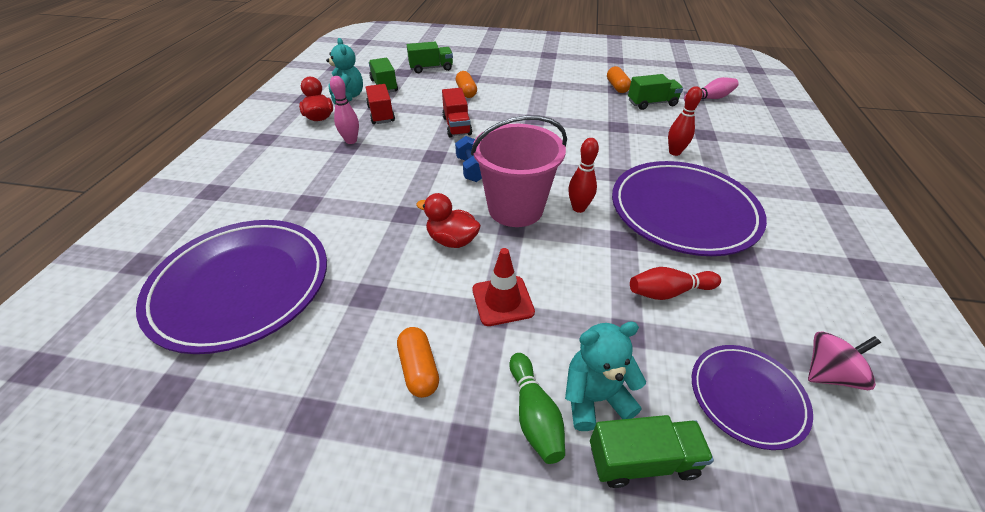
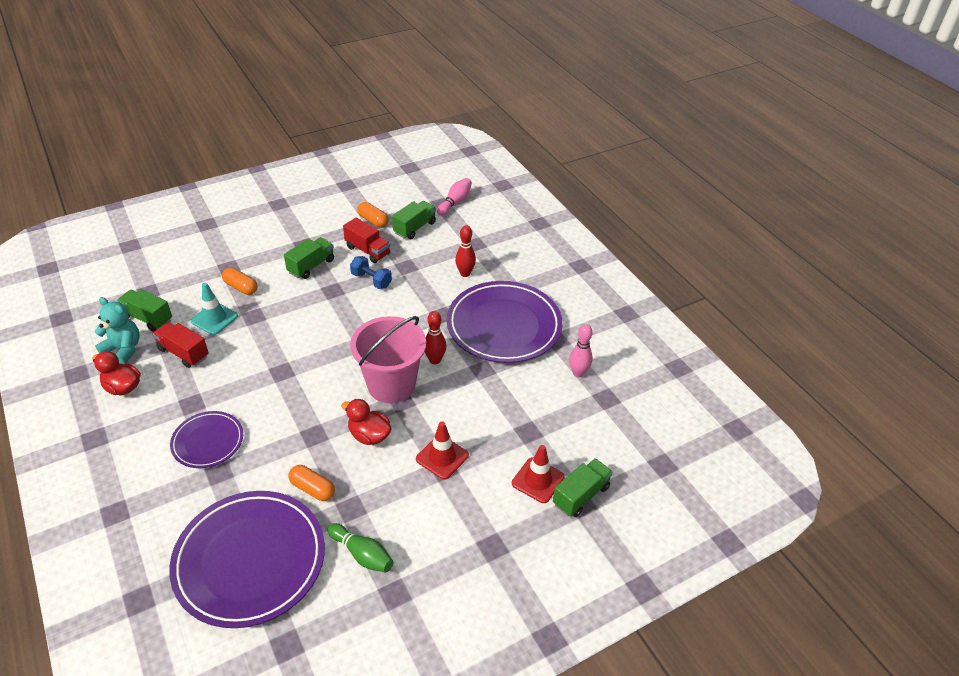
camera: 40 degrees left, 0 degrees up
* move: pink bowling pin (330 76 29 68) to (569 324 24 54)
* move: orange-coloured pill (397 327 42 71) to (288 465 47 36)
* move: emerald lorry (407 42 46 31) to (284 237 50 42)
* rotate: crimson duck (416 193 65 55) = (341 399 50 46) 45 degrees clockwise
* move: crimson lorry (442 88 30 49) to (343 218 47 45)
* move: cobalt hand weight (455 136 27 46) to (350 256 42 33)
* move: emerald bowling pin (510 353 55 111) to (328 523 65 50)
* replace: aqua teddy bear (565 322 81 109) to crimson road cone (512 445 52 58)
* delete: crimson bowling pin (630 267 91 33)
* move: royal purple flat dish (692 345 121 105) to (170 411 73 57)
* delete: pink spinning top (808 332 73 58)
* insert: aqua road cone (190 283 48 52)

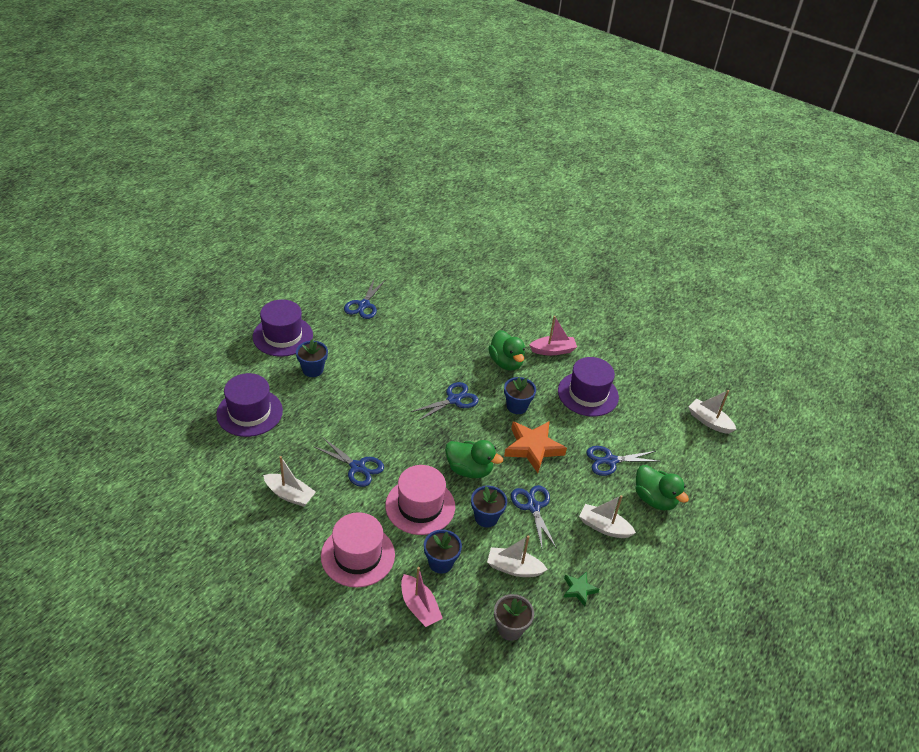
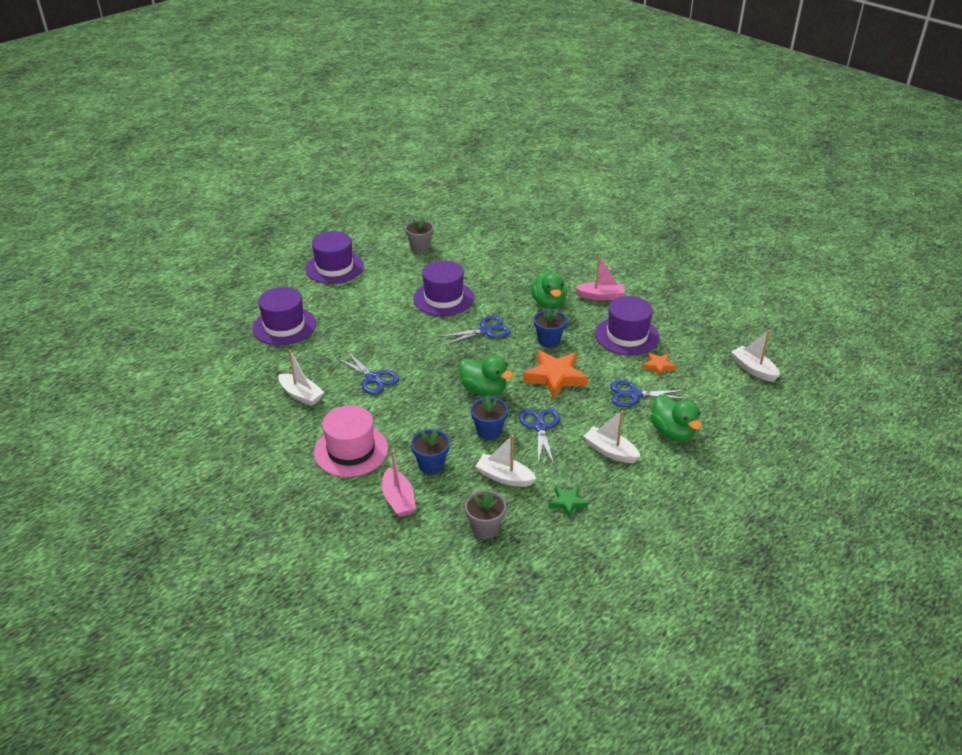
camera: 15 degrees right, 5 degrees down
* delete: cobalt plant pot (296 340 32 37)
* replace: cobalt pair of scissors (344 280 41 39) to gray plant pot (405 217 29 36)
* delete: pink hat (385 465 70 70)
* insert: royal purple hat (413 260 61 56)
* insert: orange-coloured star shape (643 353 33 24)

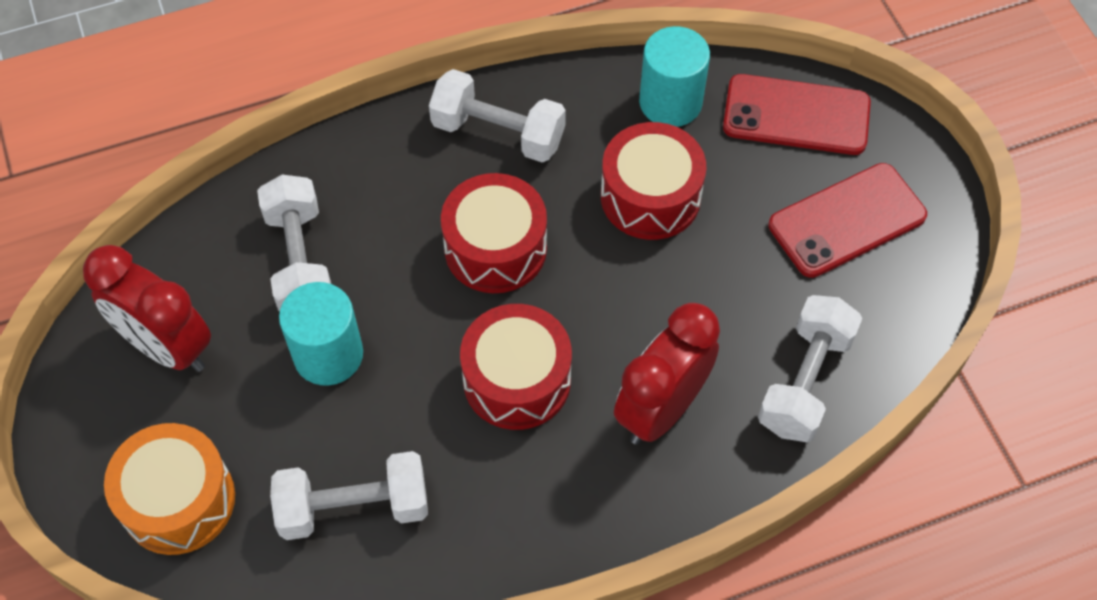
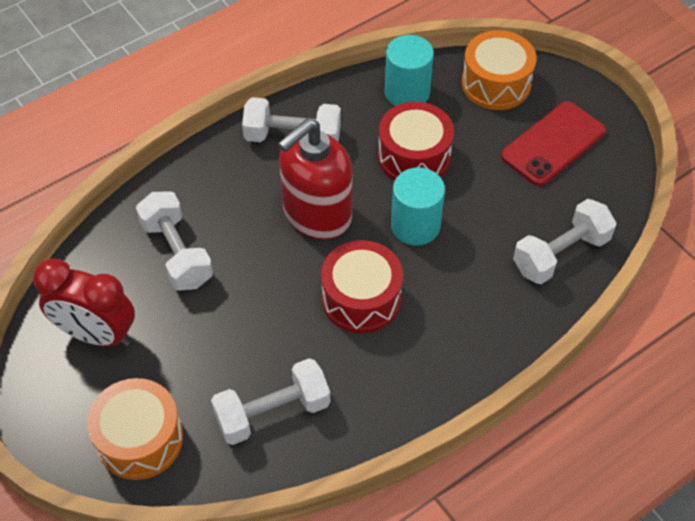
camera: 15 degrees left, 5 degrees down
* move: aqua cylinder shape (279 282 84 103) to (391 168 54 77)
* replace: crimson snare drum (441 173 106 120) to crimson soap pump (278 119 74 121)
* delete: crimson clock (614 303 106 142)
* replace: crimson phone (723 74 148 81) to orange-coloured snare drum (462 30 74 80)
* rotate: pure white hand weight (758 295 105 147) = (513 199 104 85) 45 degrees clockwise

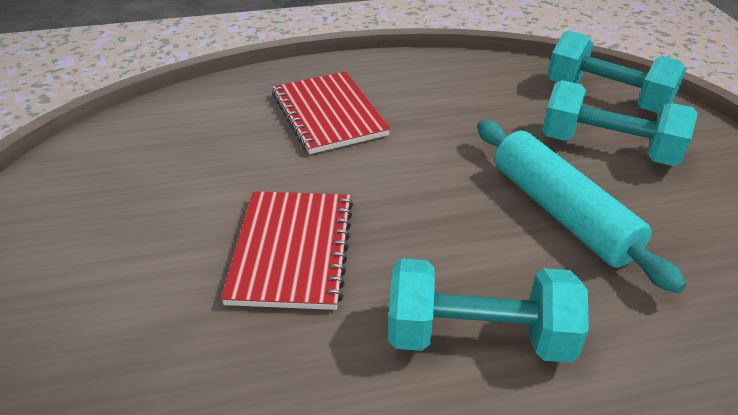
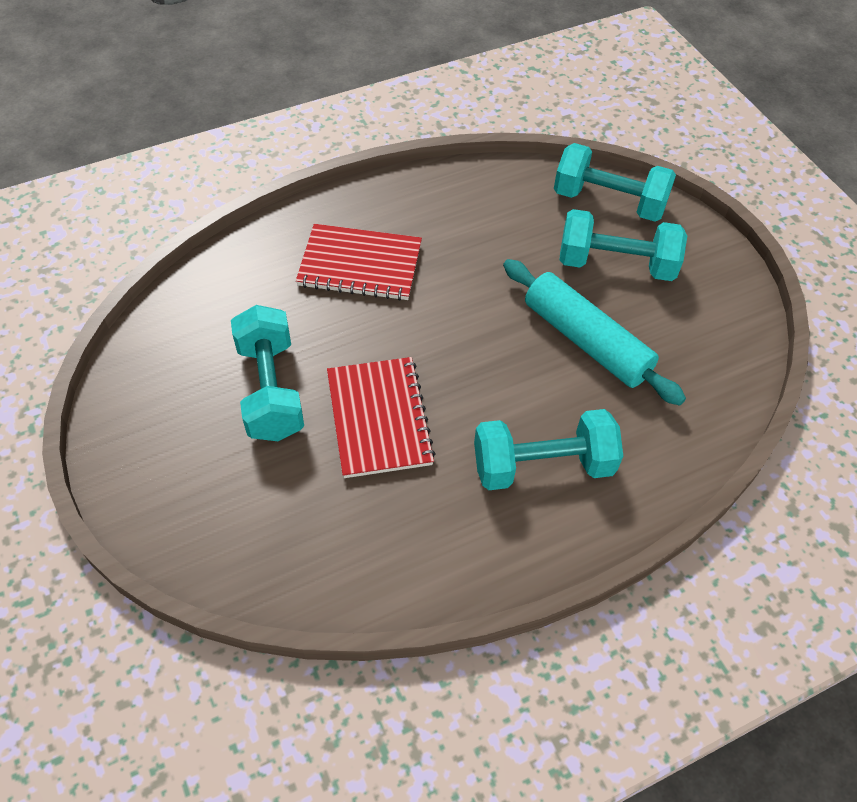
camera: 15 degrees left, 15 degrees up
* rotate: crimson exercise book (272 71 118 83) = (296 224 126 77) 45 degrees counterclockwise
* insert: aqua hand weight (231 305 73 136)

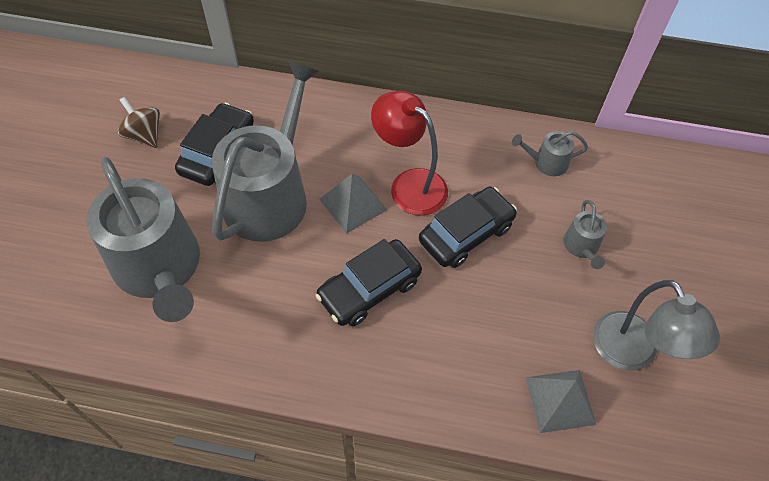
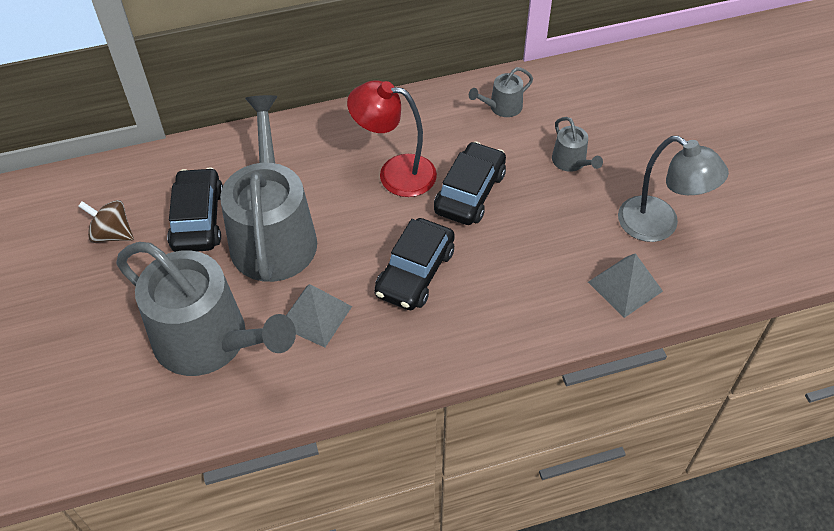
camera: 25 degrees left, 5 degrees down
* move: gray solid pyramid (319 174 68 60) to (286 284 66 63)

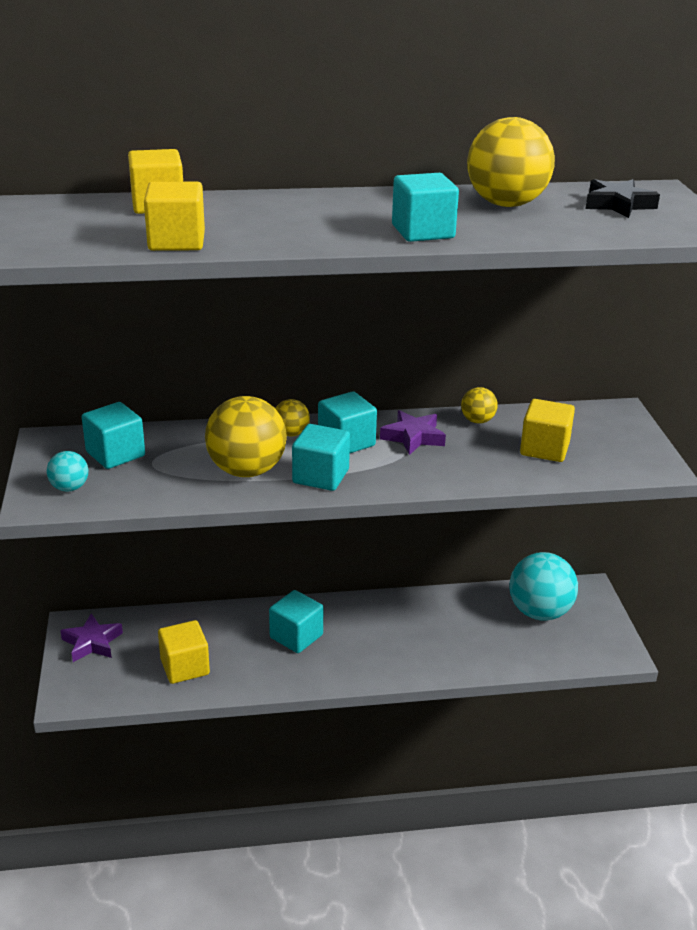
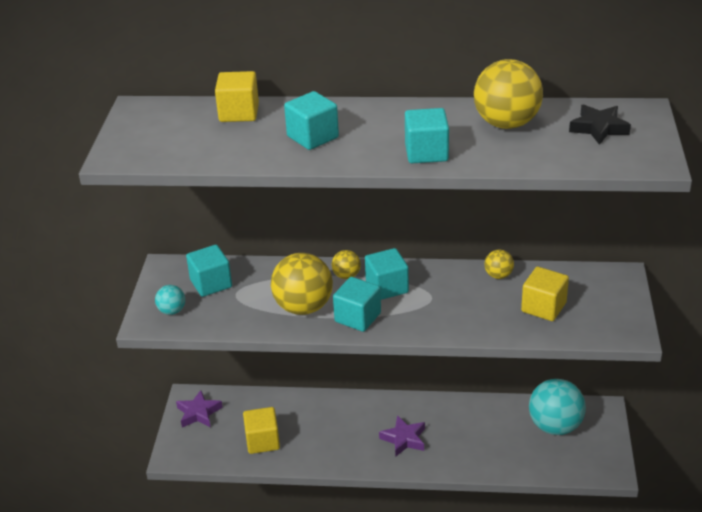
camera: 15 degrees right, 5 degrees up
* delete: golden block (144 182 61 69)
* move: aqua block (269 590 54 63) to (284 91 55 59)
* move: royal purple star shape (380 410 66 45) to (379 415 46 42)

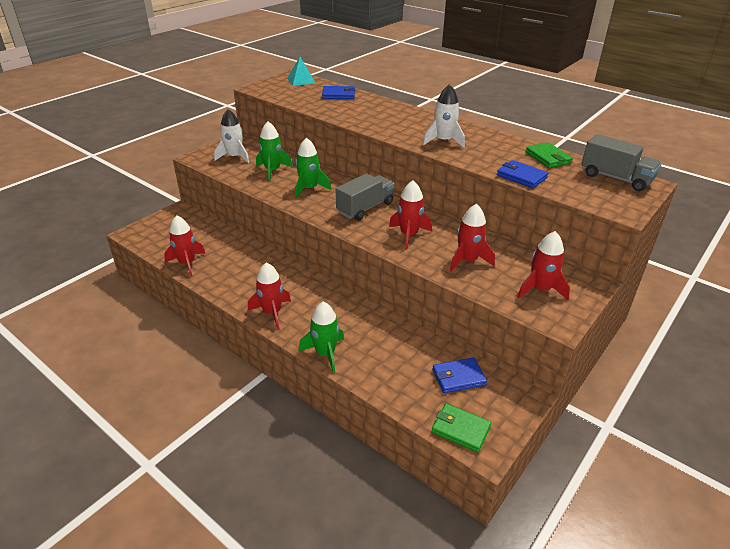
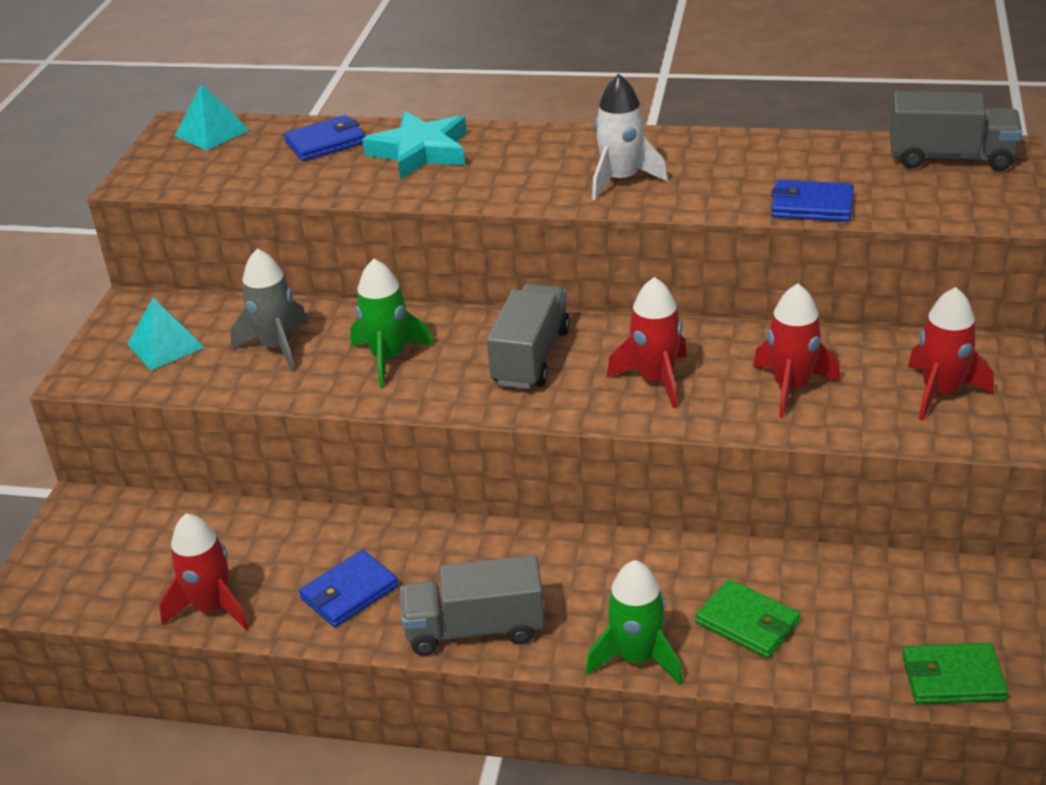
camera: 25 degrees left, 0 degrees up
* replace: pure white spaceship (214 109 35 54) to aqua solid pyramid (127 298 78 72)
* replace: crimson spaceship (248 263 43 67) to gray lorry (400 555 145 100)
* recolor: emerald spaceship (256 121 37 60) to gray spaceship (230 249 79 122)
* move: cobalt wallet (432 358 55 35) to (299 550 100 77)
* move: emerald wallet (526 143 47 25) to (696 579 104 79)
* insert: aqua star shape (362 111 105 68)

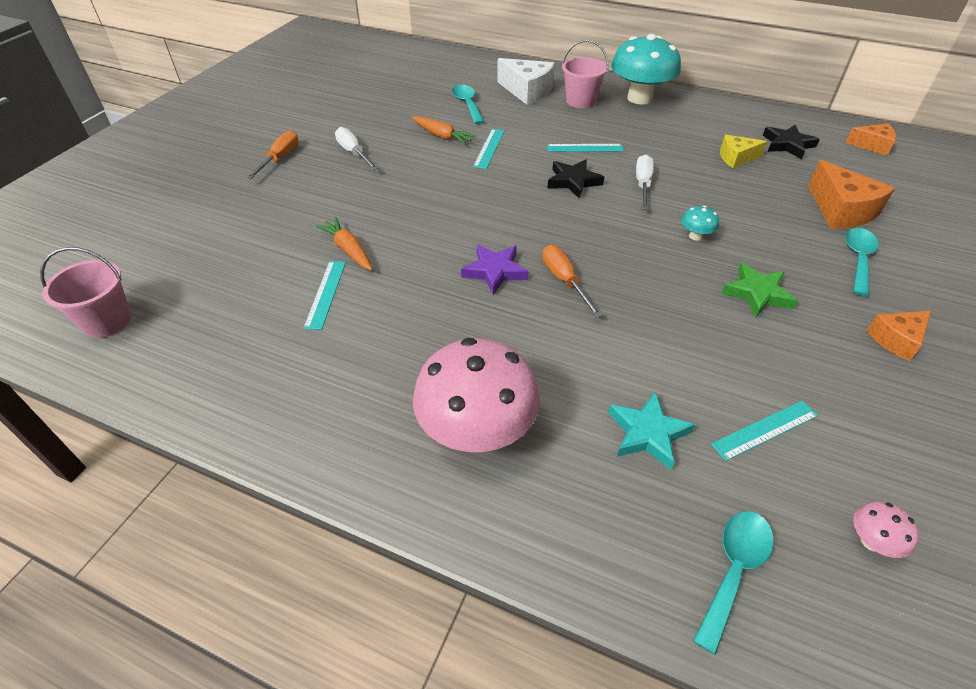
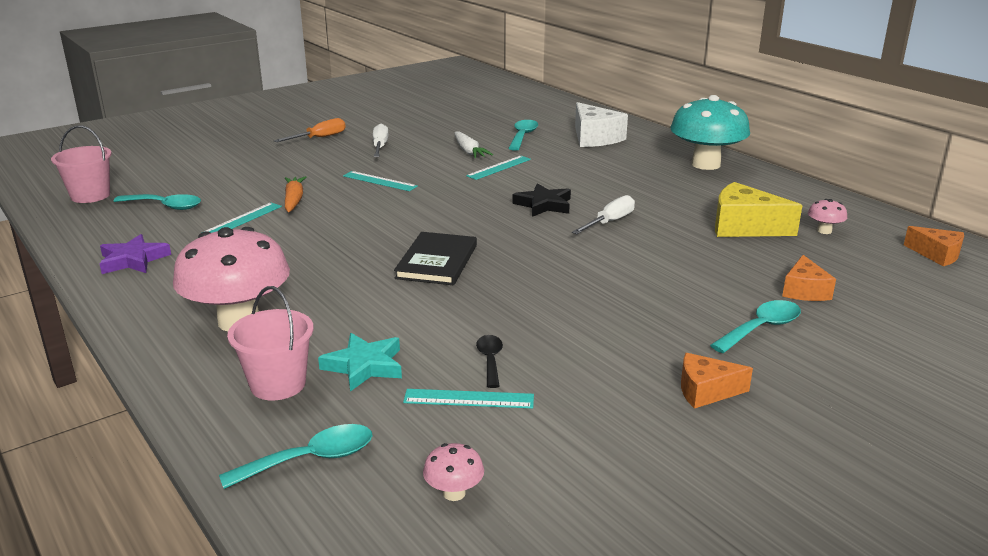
camera: 30 degrees right, 20 degrees down
* recolor: orange-coloured root vegetable (412 116 64 29) to pure white root vegetable (454 131 39 27)
* move: royal purple star shape (461 244 68 51) to (99 234 72 40)
* replace: orange-coloured hand screwdriver (543 245 59 72) to black hardcover (394 232 83 53)
* move: aqua ruler (547 144 77 8) to (343 171 75 20)
* move: pink pail (562 40 47 68) to (227 286 87 114)
* delete: aqua fungus (681 206 38 35)
* resize: golden cheese (720 135 47 33) = (715 182 88 55) x1.63
* delete: emerald star shape (722 263 76 55)
* replace: black star shape (763 125 57 34) to pink fungus (808 199 39 35)
* resize: orange-coloured cheese (808 160 87 69) = (782 255 54 46) x0.61
* insert: aqua teaspoon (114 194 87 16)
* insert: black teaspoon (476 335 27 53)

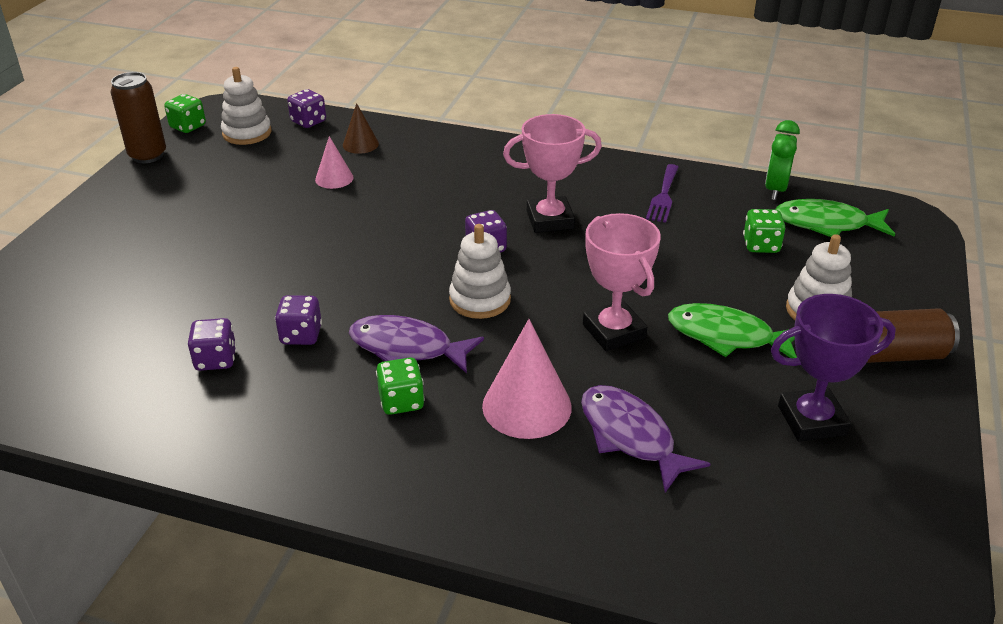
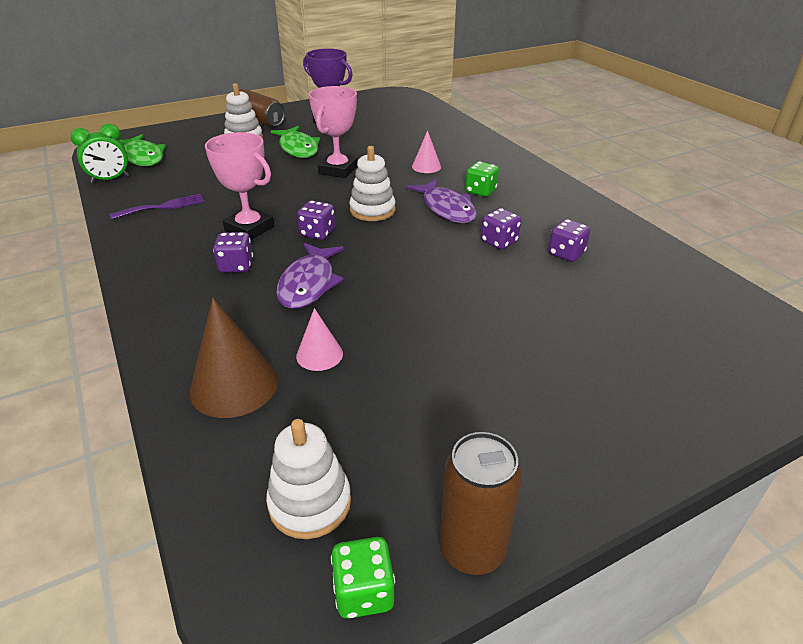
camera: 135 degrees left, 0 degrees up
* move: royal purple game die (287 89 39 39) to (213 232 40 41)
* resize: russet solid cone (343 103 36 51) = (190 298 88 120) x1.75
* resize: pink solid cone (482 319 90 120) = (412 130 29 43) x0.57
* move: royal purple fish figure (581 385 130 108) to (276 243 68 66)
* delete: emerald game die (743 209 42 44)

